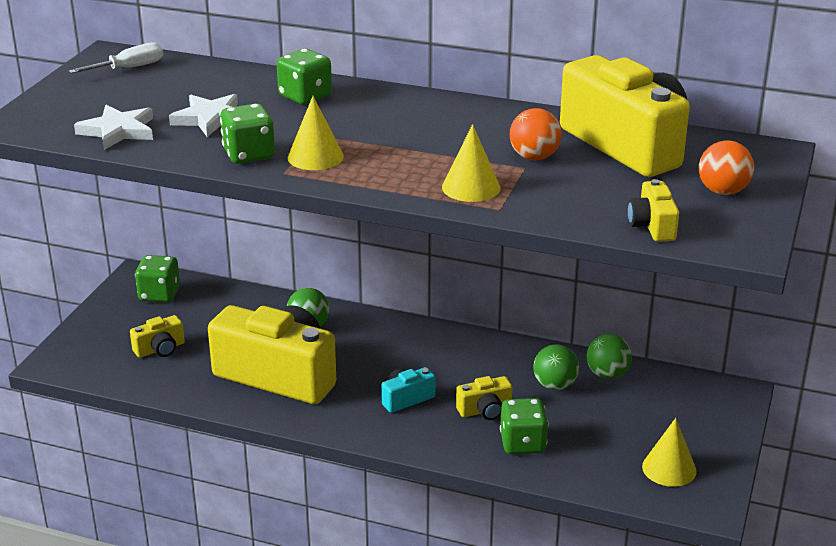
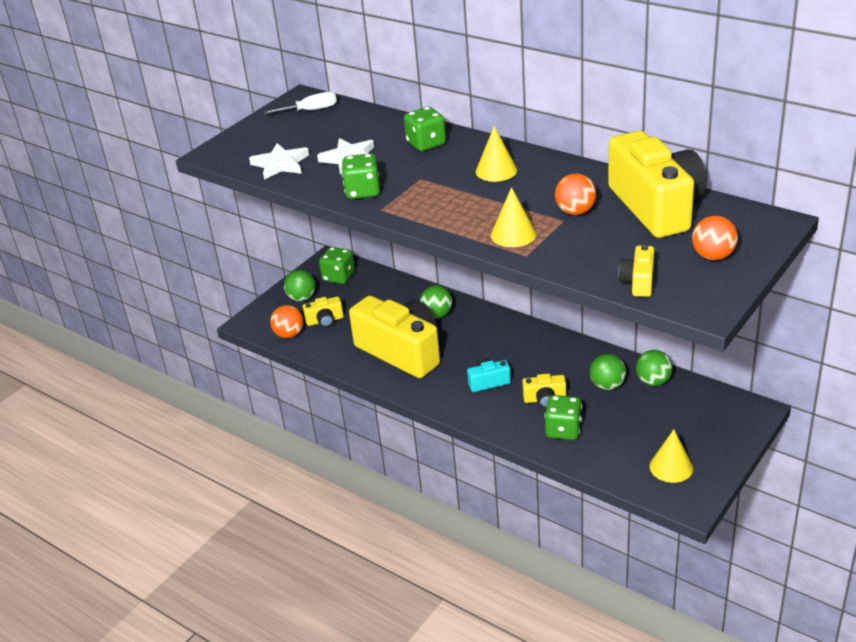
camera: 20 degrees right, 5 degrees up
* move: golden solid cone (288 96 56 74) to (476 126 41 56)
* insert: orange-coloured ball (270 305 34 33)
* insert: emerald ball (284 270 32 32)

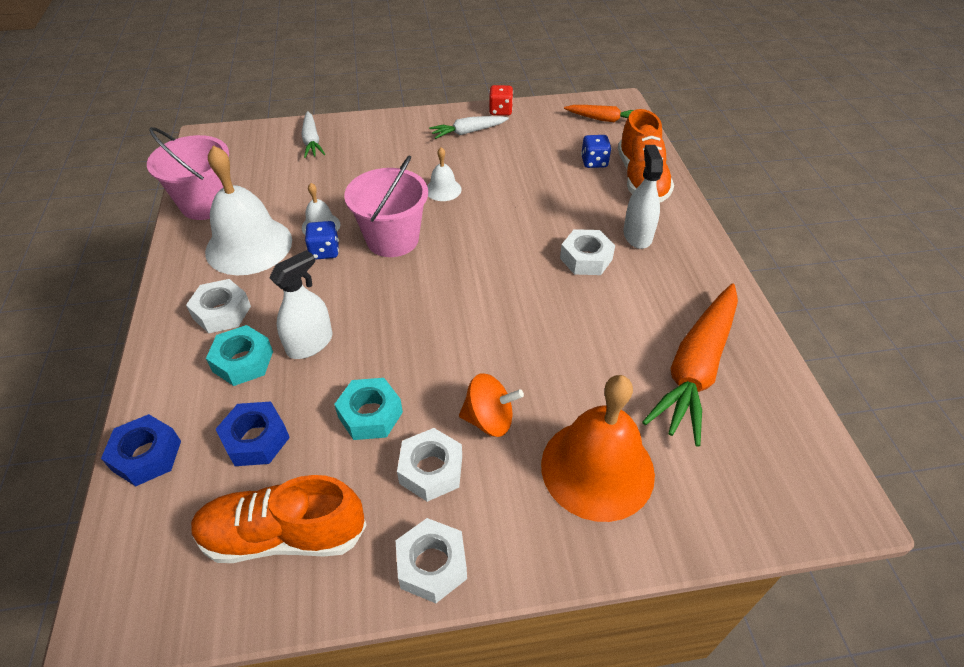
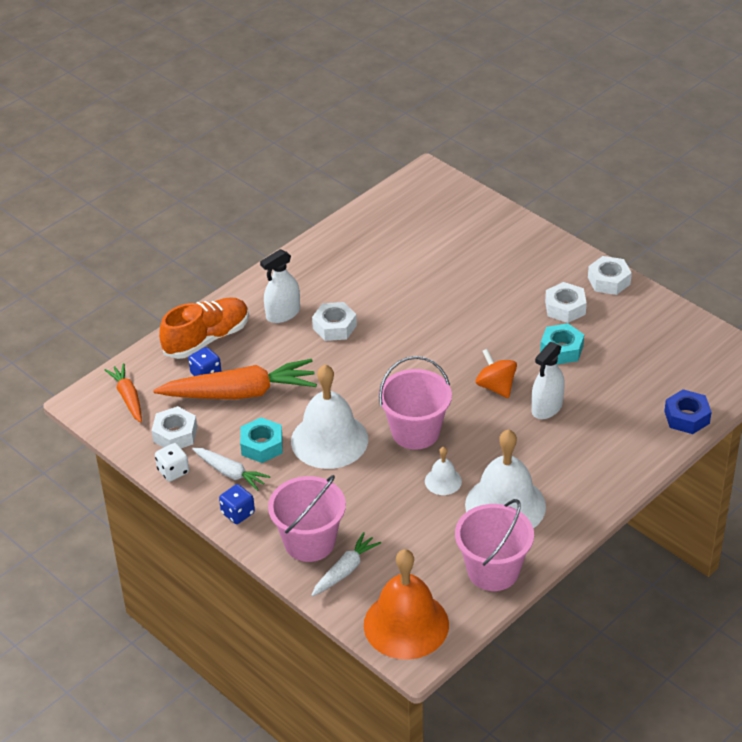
camera: 125 degrees left, 5 degrees down
* move: pure white hexagon nut (186 279 65 54) to (152 406 45 42)
* delete: orange-coloured sneaker (191 475 176 88)
* move: aqua hexagon nut (206 325 67 61) to (240 417 43 46)
* delete: cobalt hexagon nut (215 402 75 64)
* rotate: pure white sprayer (269 250 64 109) = (532 342 33 77) 60 degrees counterclockwise
* move: cobalt game die (305 221 34 39) to (219 484 36 40)
* resize: pure white school bell (427 147 35 54) = (291 364 77 105) x2.14
* move: orange-coloured spinning top (459 373 65 64) to (476 349 41 49)
* recolor: crimson game die (489 85 24 31) to pure white game die (155 443 34 39)
* move: orange-coloured school bell (541 375 114 147) to (364 549 85 111)
* move: orange-coloured root vegetable (642 283 96 164) to (153 359 164 40)
* insert: pink pail (268 475 78 87)

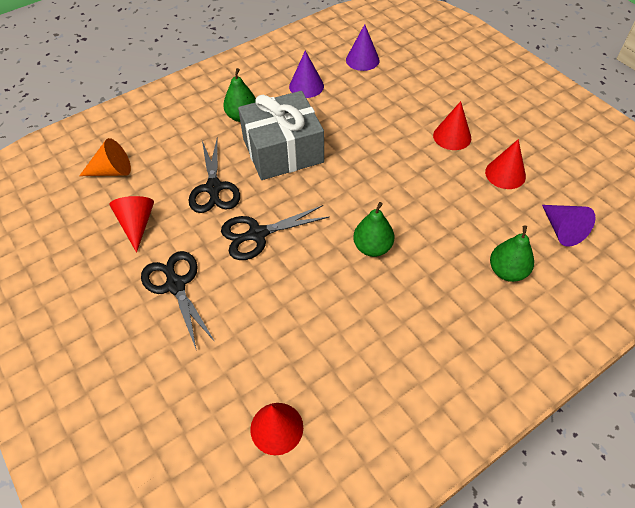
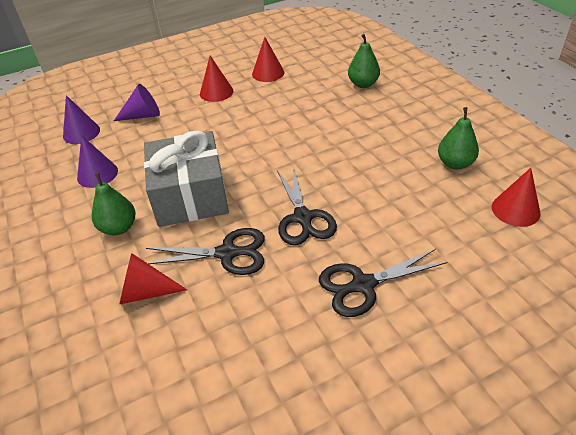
camera: 80 degrees left, 10 degrees down
* delete: orange-coloured solid cone (79 138 52 38)
* move: crimson solid cone (109 196 45 57) to (120 253 67 51)
* move: emerald toy pear (353 202 41 55) to (438 107 41 63)
* move: royal purple solid cone (542 205 54 42) to (114 84 46 37)

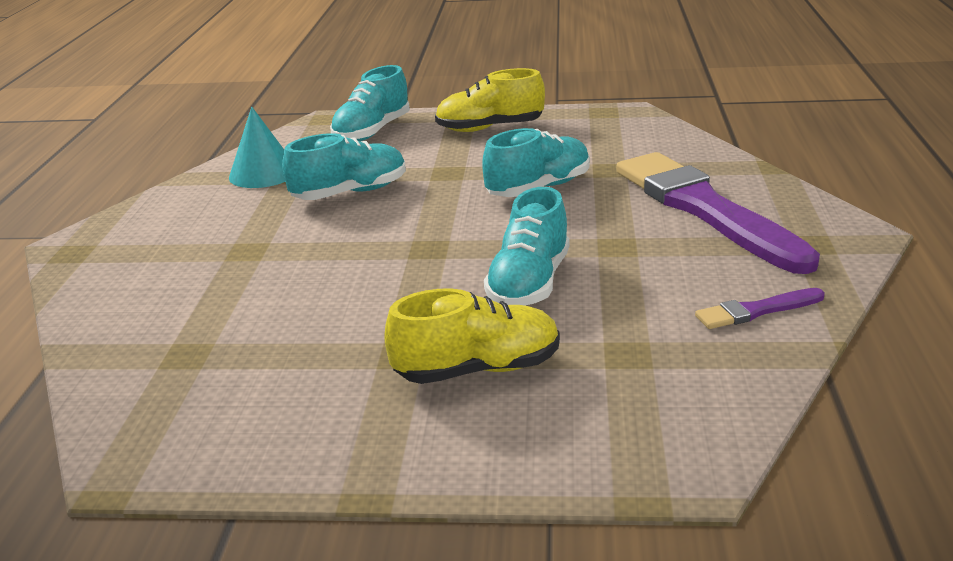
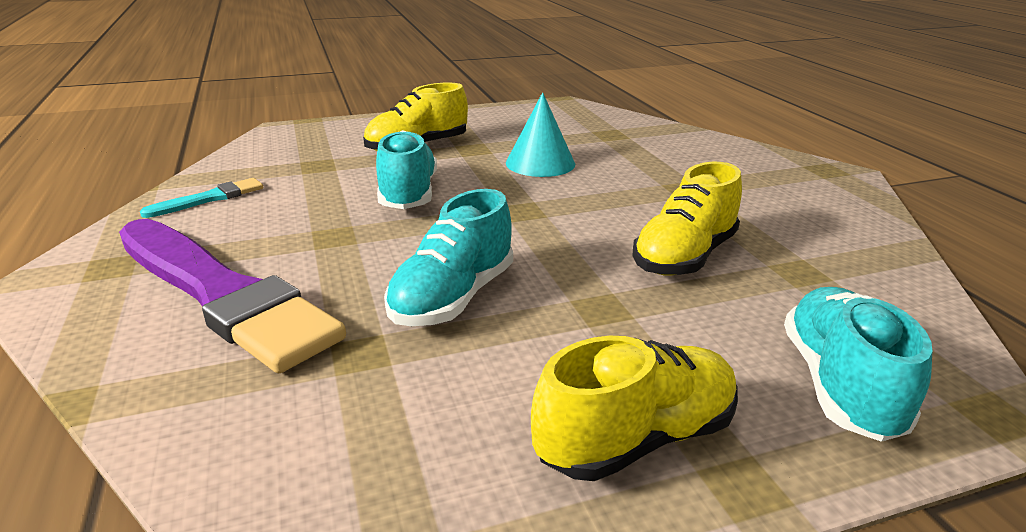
camera: 155 degrees right, 0 degrees up
* move: aqua solid cone (229 107 56 81) to (506 92 69 85)
* recolor: aqua sneaker (282 133 124 67) to golden sneaker (632 162 110 114)
* recolor: royal purple brush (695 288 130 41) to aqua brush (140 178 123 40)

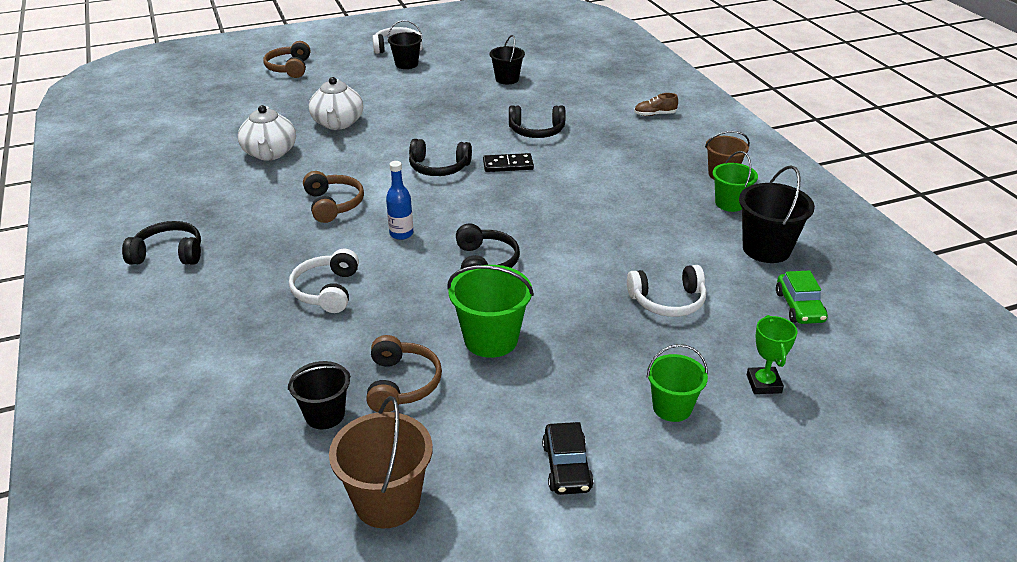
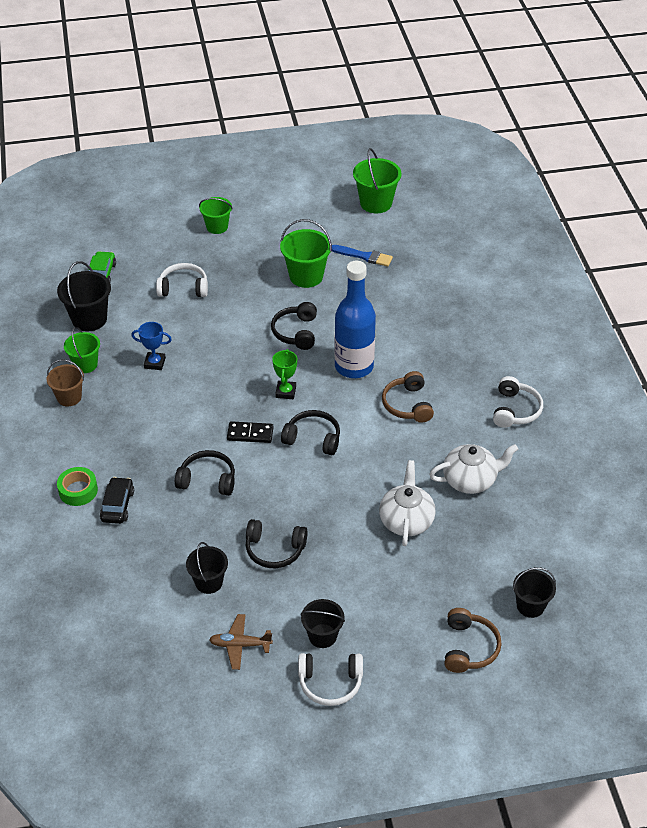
camera: 170 degrees left, 10 degrees up
* move: black over-ear headphones (122 221 79 44) to (246 519 62 49)
* rotate: pure white teapot (238 105 58 55) = (429 444 89 50) 75 degrees clockwise
* move: black pail (288 361 63 68) to (513 567 43 51)
* move: pure white over-ear headphones (289 249 70 64) to (493 376 50 52)
* recolor: russet pail (329 396 104 132) to emerald pail (353 148 49 65)
* replace: russet over-ear headphones (366 335 76 77) to cobalt brush (332 245 61 22)
* resize: cobalt drink bottle (386 161 27 79) = (334 261 42 117) x2.09
* move: black toy car (542 422 52 73) to (100 477 34 47)
* replace: russet sneaker (634 93 44 23) to emerald sticky tape (57 467 41 39)
* move: emerald prize cup (747 315 50 79) to (272 349 25 50)
* insert: cobalt prize cup (131 322 41 48)
* insert: russet toy plane (209 614 64 56)

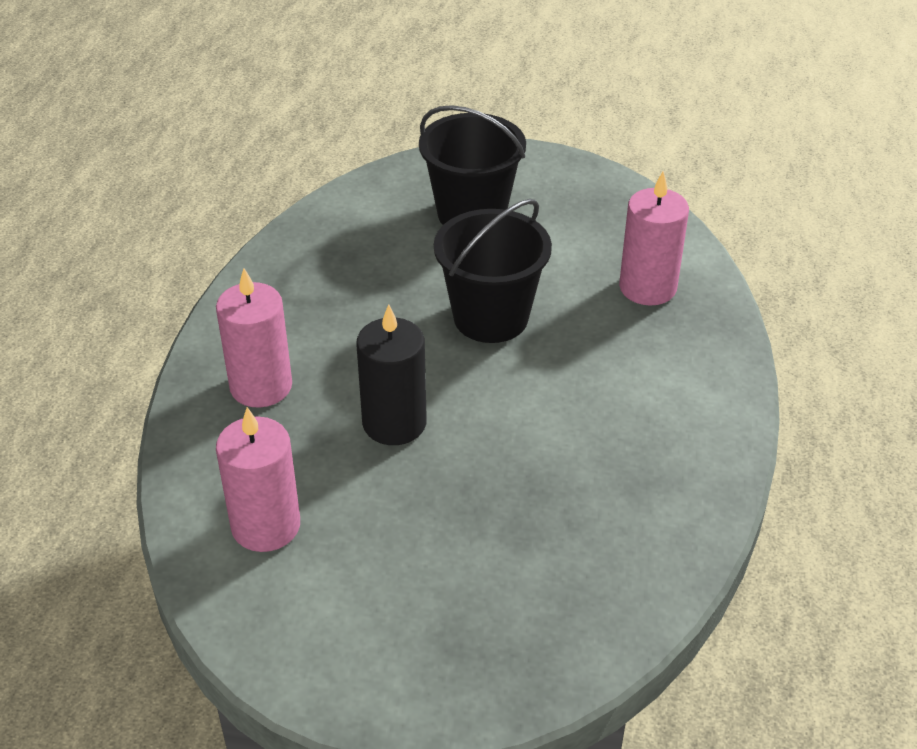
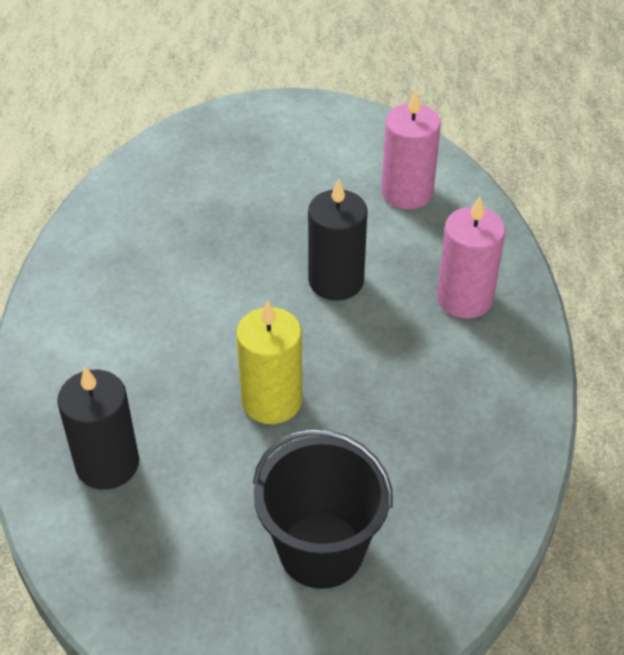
camera: 170 degrees right, 5 degrees up
* replace: black pail (434 199 118 144) to golden pillar candle (236 301 66 123)
* recolor: pink pillar candle (619 171 70 135) to black pillar candle (57 366 82 124)

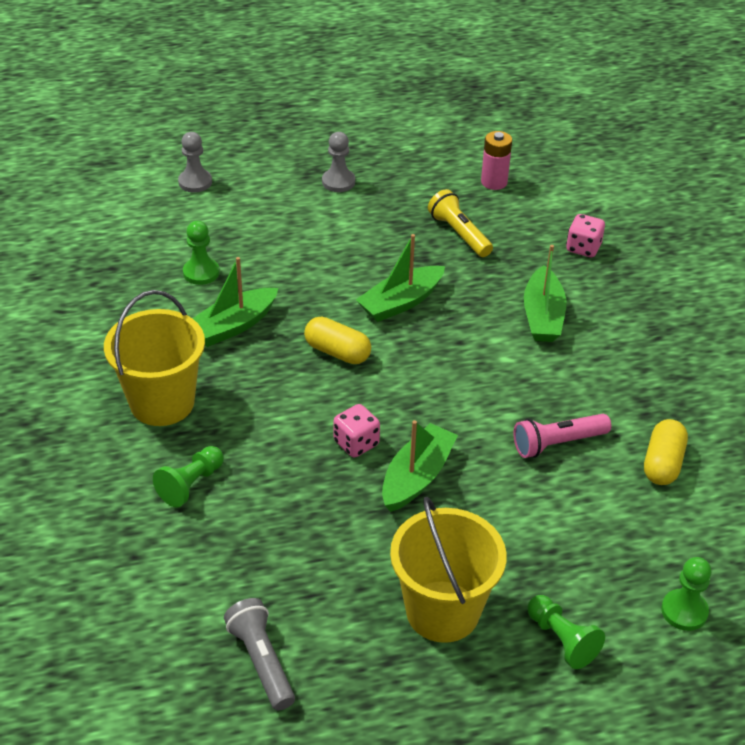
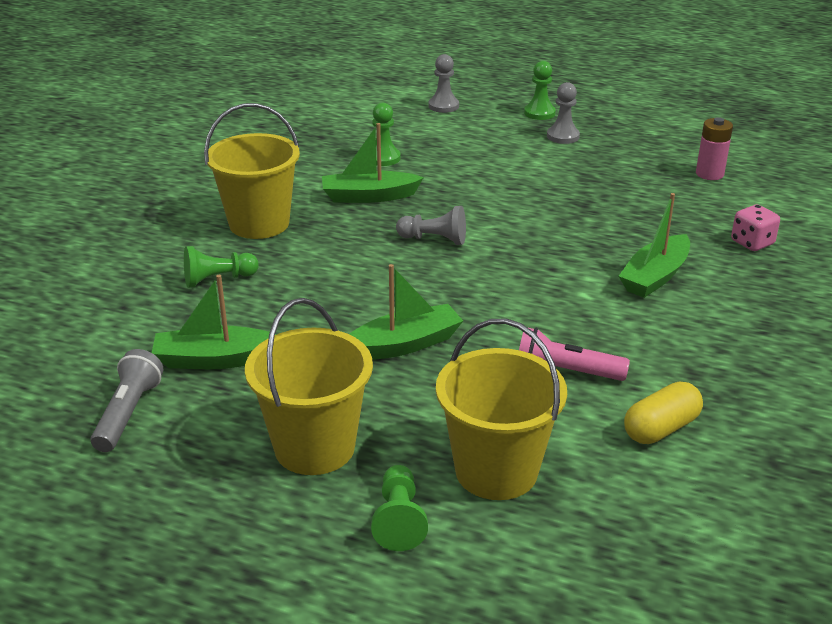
camera: 35 degrees right, 10 degrees down
* replace: golden pill (304 316 67 48) to gray chess pawn (396 206 70 39)
* delete: pink game die (334 404 46 53)
* move: emerald toy boat (356 234 89 88) to (152 275 125 94)
* delete: golden pocket torch (428 189 65 68)
* move: emerald chess pawn (661 557 51 74) to (524 61 32 59)
* insert: golden pail (436 319 131 181)

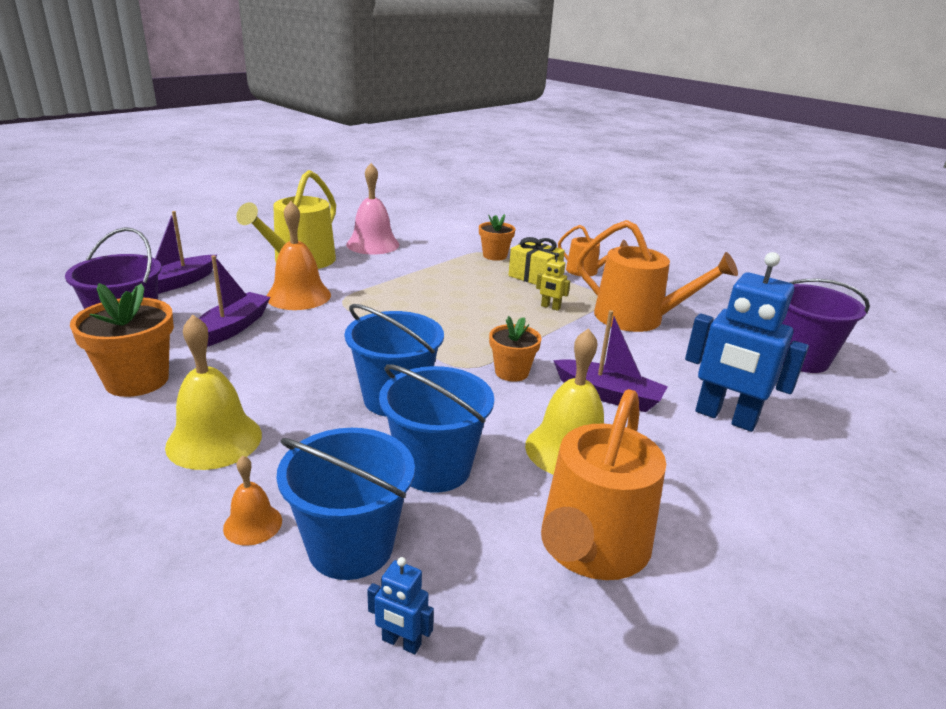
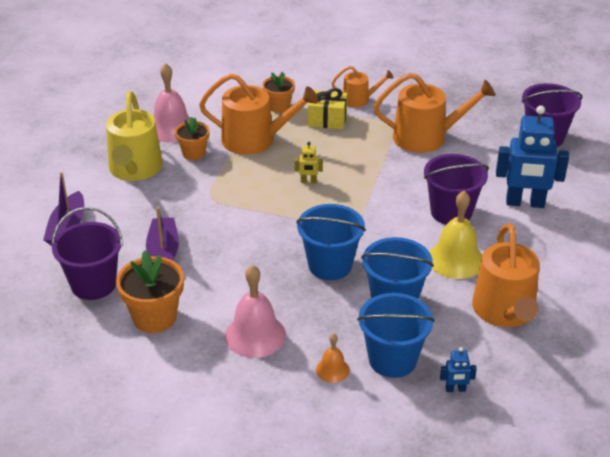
camera: 25 degrees left, 10 degrees up
* recolor: golden school bell (165 314 97 156) to pink school bell (225 265 61 93)
* delete: orange-coloured school bell (267 201 64 109)
* move: orange-coloured plant pot (489 316 52 66) to (175 117 34 43)
* move: golden robot figure (536 253 34 58) to (295 142 28 41)
* replace: royal purple toy boat (553 310 115 102) to royal purple pail (424 154 65 71)
* insert: orange-coloured sprinkling can (199 74 119 81)

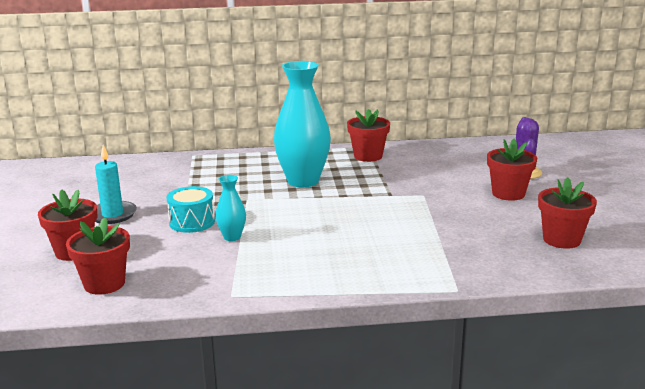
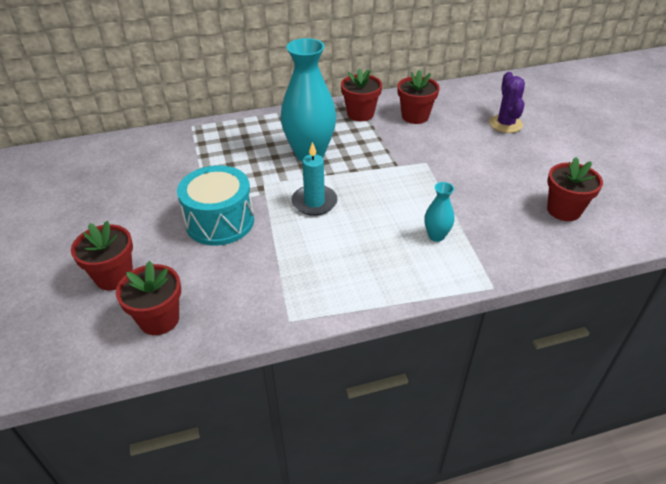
camera: 10 degrees left, 20 degrees up
* move: aqua pillar candle (95 145 42 79) to (291 142 47 74)
* resize: aqua snare drum (167 186 48 47) = (177 165 77 81) x1.55
* move: aqua vase (215 175 31 66) to (424 182 31 60)
* move: crimson plant pot (487 139 50 62) to (397 69 43 55)

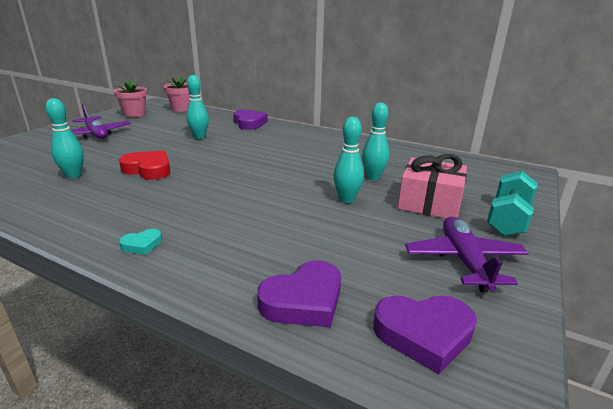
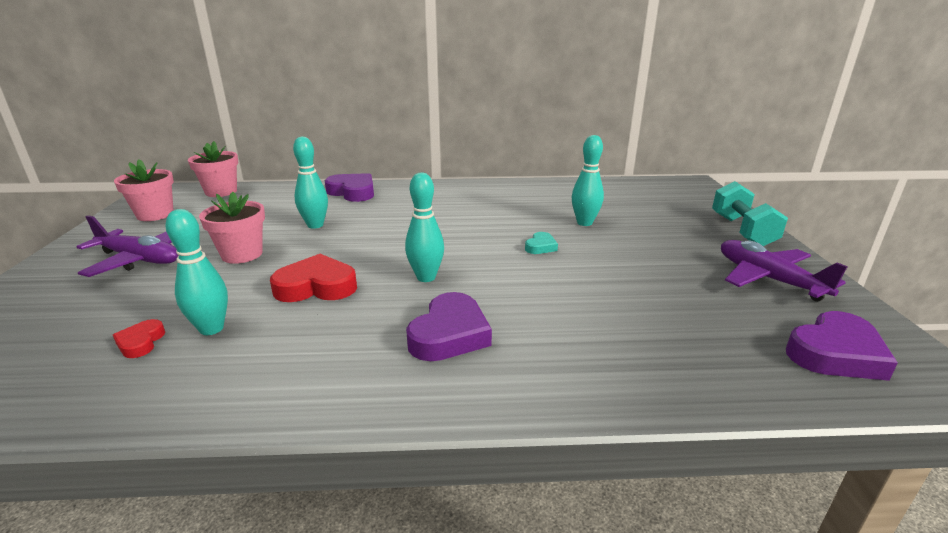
camera: 30 degrees left, 0 degrees up
* move: aqua heart (119 229 43 26) to (525 232 33 22)
* move: royal purple heart (257 260 84 67) to (406 292 86 69)
* move: aqua bowling pin (333 117 31 86) to (405 172 39 110)
* delete: pink wrapped gift (398 154 69 64)
* insert: crimson heart (113 319 52 39)
* insert: pink plant pot (199 192 66 72)

